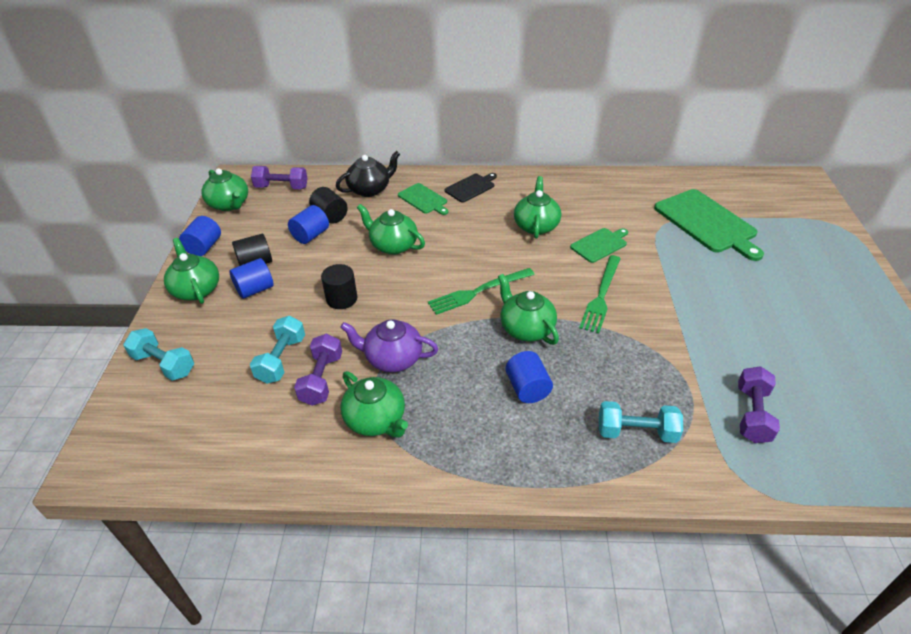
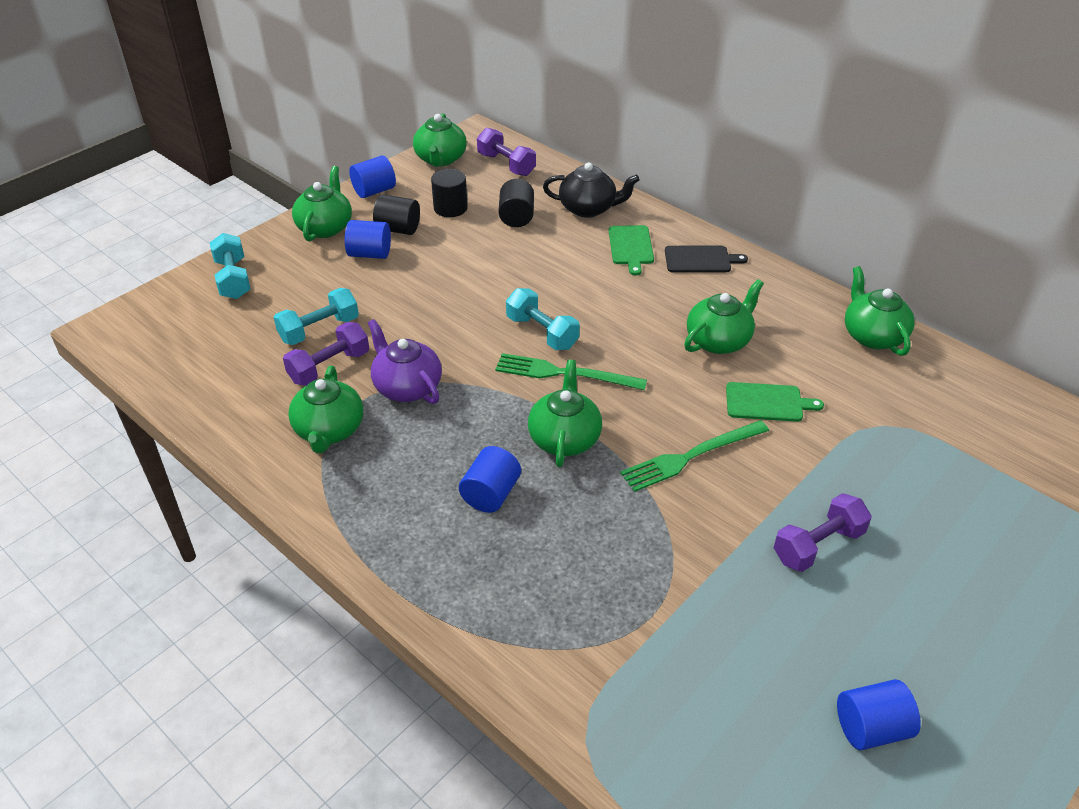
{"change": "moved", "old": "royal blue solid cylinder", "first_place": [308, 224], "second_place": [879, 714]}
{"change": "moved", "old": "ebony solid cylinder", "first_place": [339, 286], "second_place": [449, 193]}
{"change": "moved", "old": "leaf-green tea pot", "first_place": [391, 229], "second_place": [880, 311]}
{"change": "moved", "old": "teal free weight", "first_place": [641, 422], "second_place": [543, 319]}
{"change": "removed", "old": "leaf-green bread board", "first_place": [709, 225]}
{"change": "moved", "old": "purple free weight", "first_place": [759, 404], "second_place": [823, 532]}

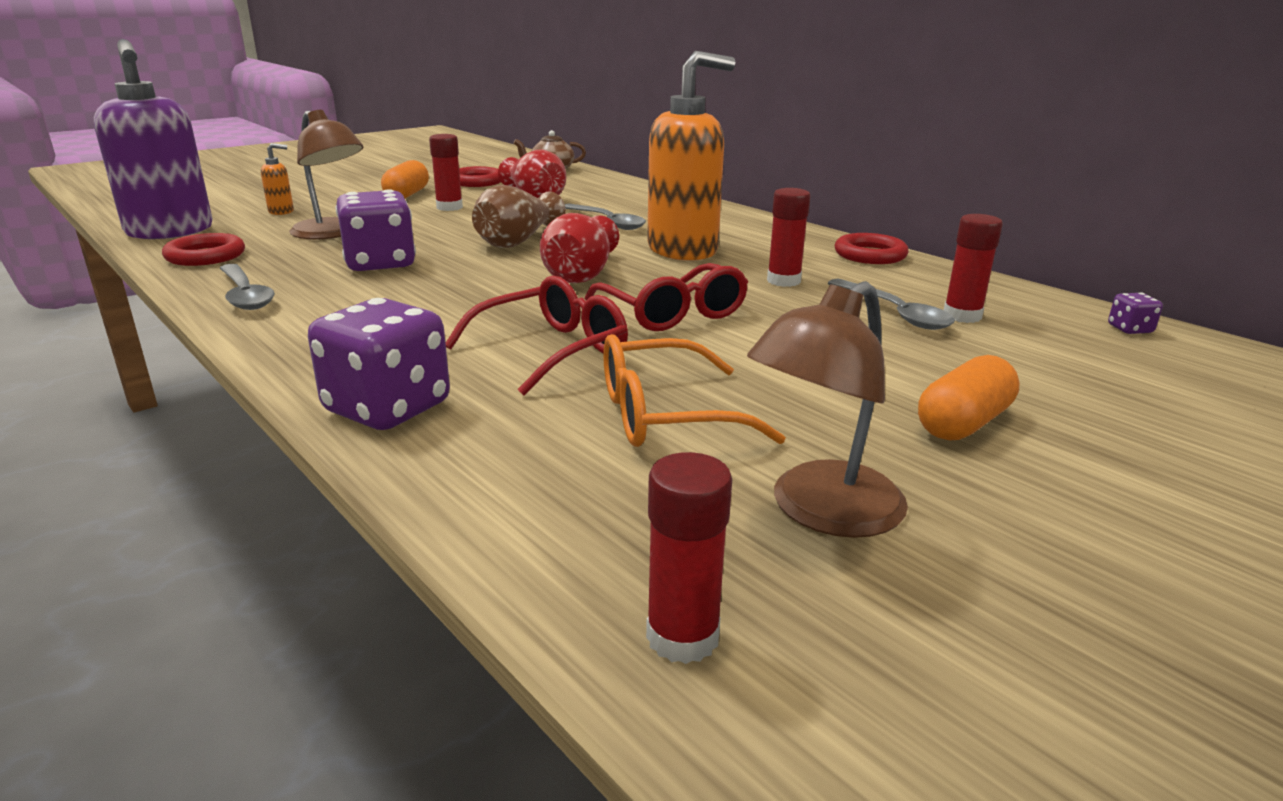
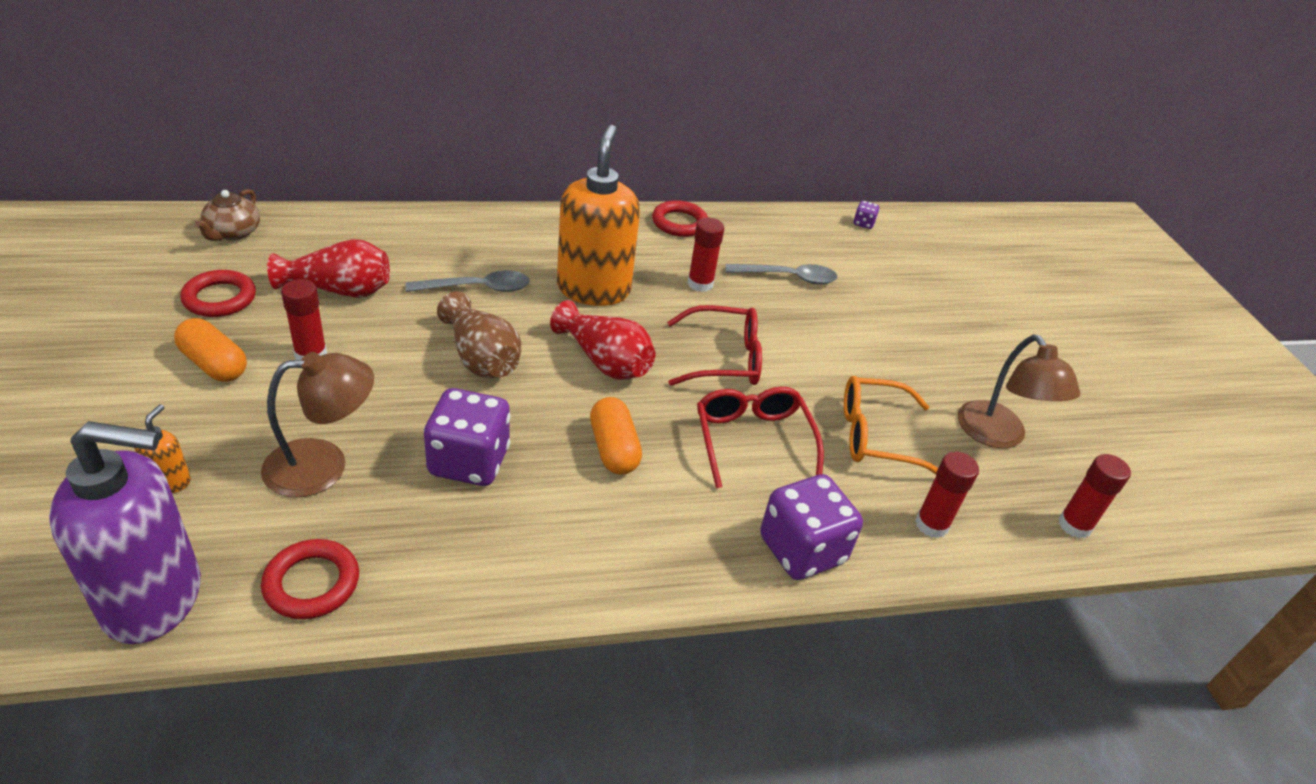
{"change": "removed", "old": "gray tablespoon", "first_place": [247, 287]}
{"change": "turned", "old": "orange glasses", "first_place": [694, 390], "second_place": [891, 425], "degrees": 75}
{"change": "moved", "old": "orange pill shape", "first_place": [969, 398], "second_place": [616, 435]}
{"change": "moved", "old": "scarlet glue", "first_place": [973, 268], "second_place": [947, 495]}

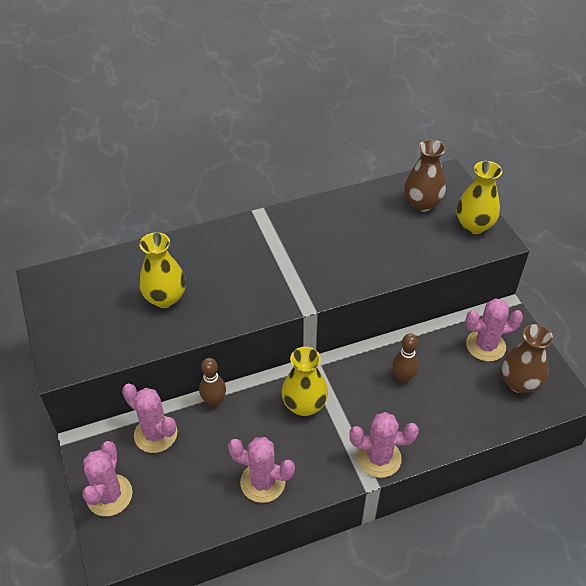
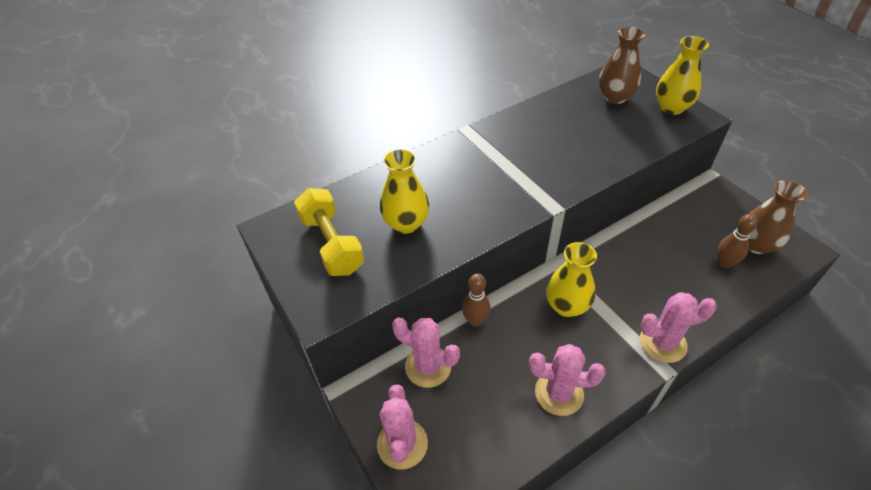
{"change": "moved", "old": "dark brown skittle", "first_place": [405, 358], "second_place": [737, 241]}
{"change": "removed", "old": "pink prickly plant", "first_place": [494, 329]}
{"change": "added", "new": "yellow free weight", "second_place": [329, 232]}

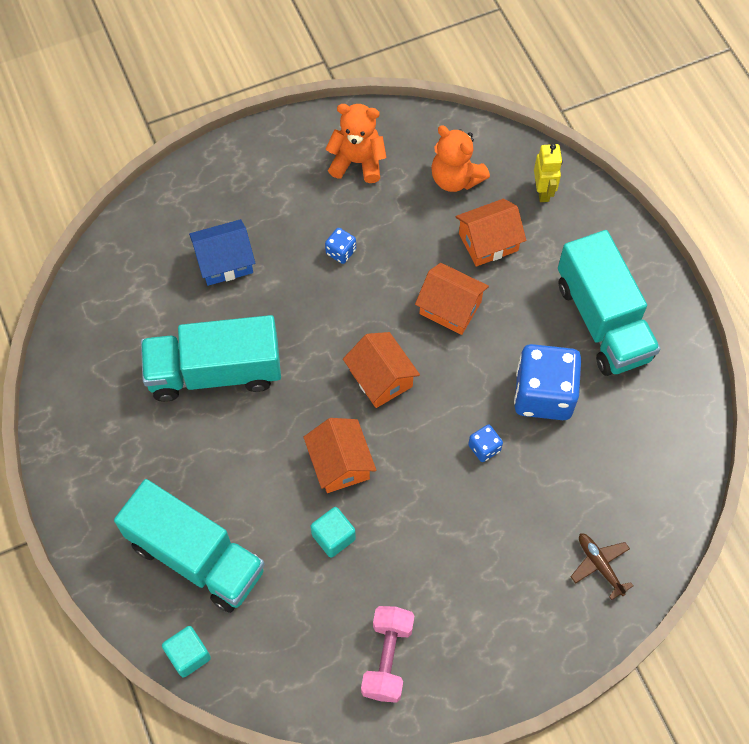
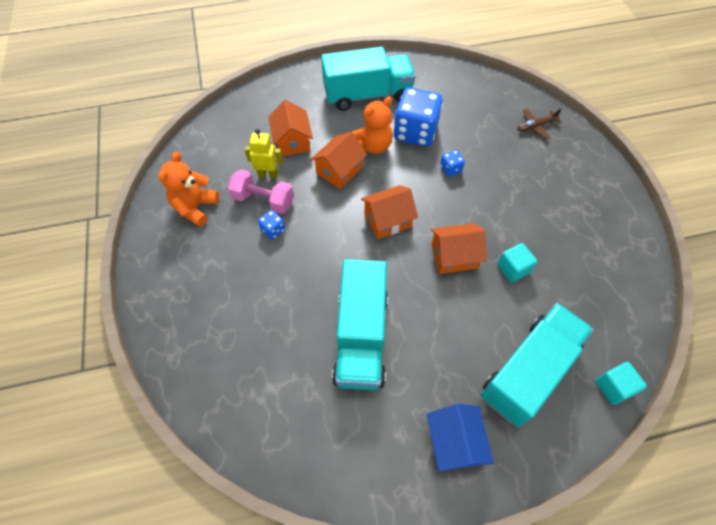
{"change": "moved", "old": "royal blue cottage", "first_place": [222, 252], "second_place": [460, 438]}
{"change": "moved", "old": "pink free weight", "first_place": [387, 654], "second_place": [261, 191]}
{"change": "moved", "old": "orange teddy bear", "first_place": [460, 159], "second_place": [372, 125]}
{"change": "moved", "old": "yellow robot", "first_place": [548, 173], "second_place": [264, 153]}

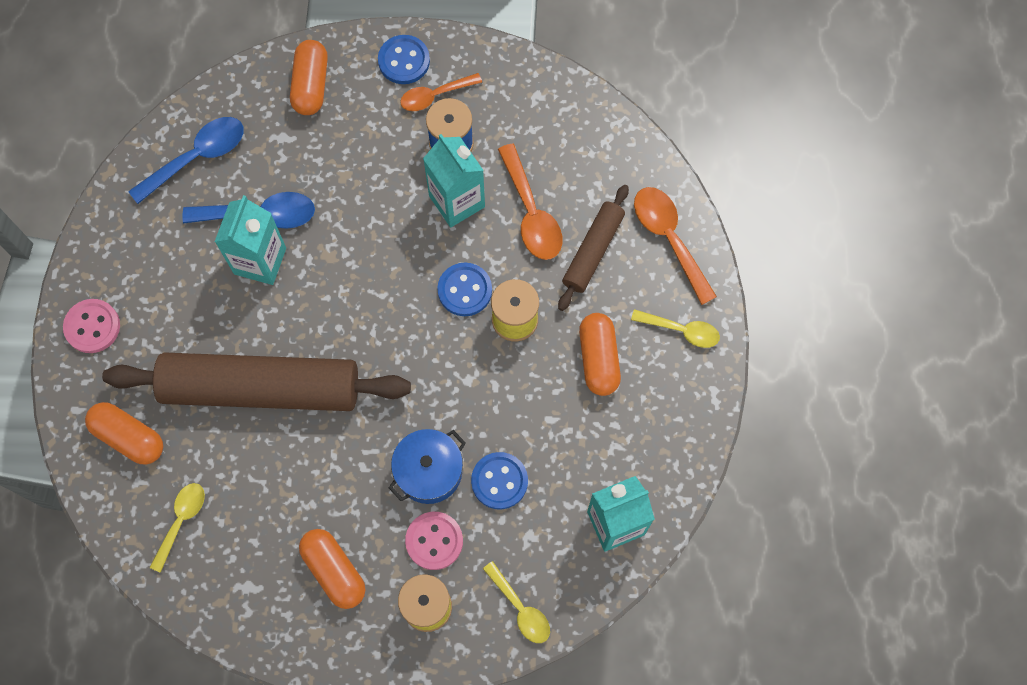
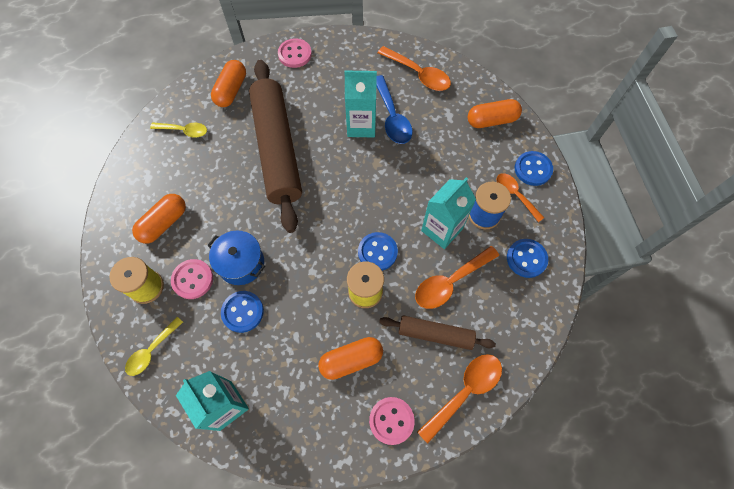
{"change": "recoloured", "old": "royal blue tablespoon", "new": "orange tablespoon", "first_place": [186, 160], "second_place": [414, 68]}
{"change": "replaced", "old": "yellow tablespoon", "new": "pink button", "first_place": [675, 328], "second_place": [392, 421]}
{"change": "added", "new": "royal blue button", "second_place": [527, 258]}

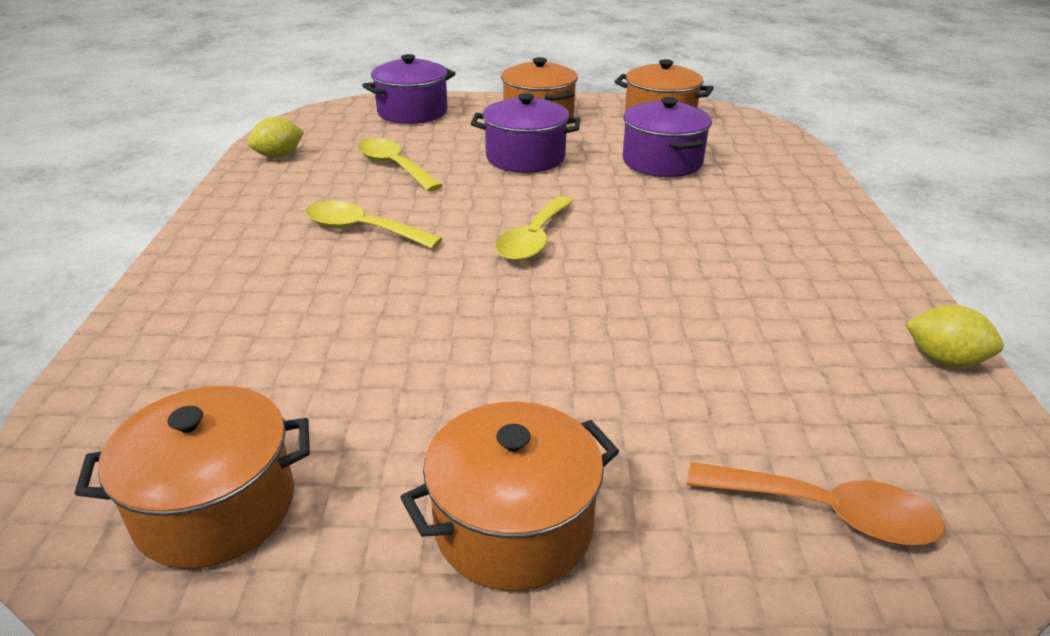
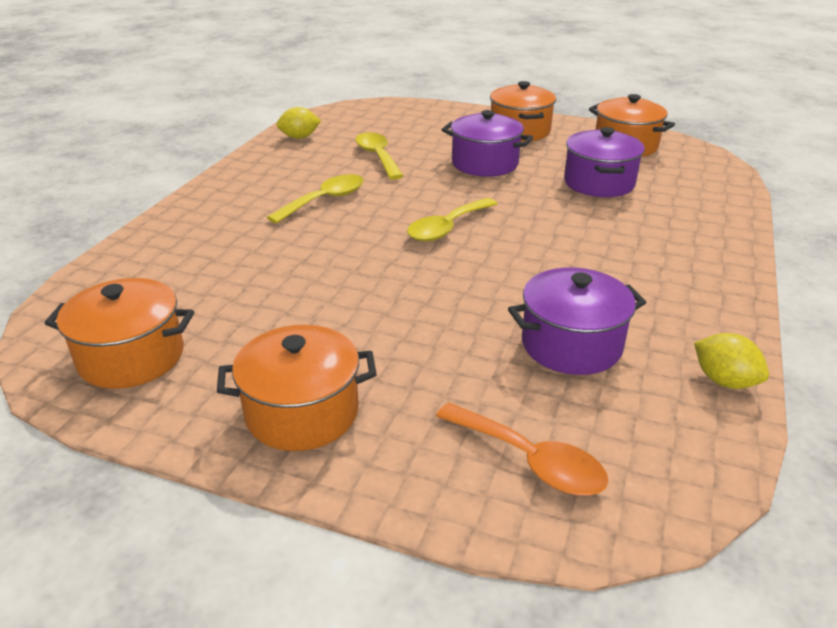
{"change": "turned", "old": "yellow tablespoon", "first_place": [373, 225], "second_place": [315, 199], "degrees": 90}
{"change": "moved", "old": "purple cooking pot", "first_place": [409, 89], "second_place": [577, 321]}

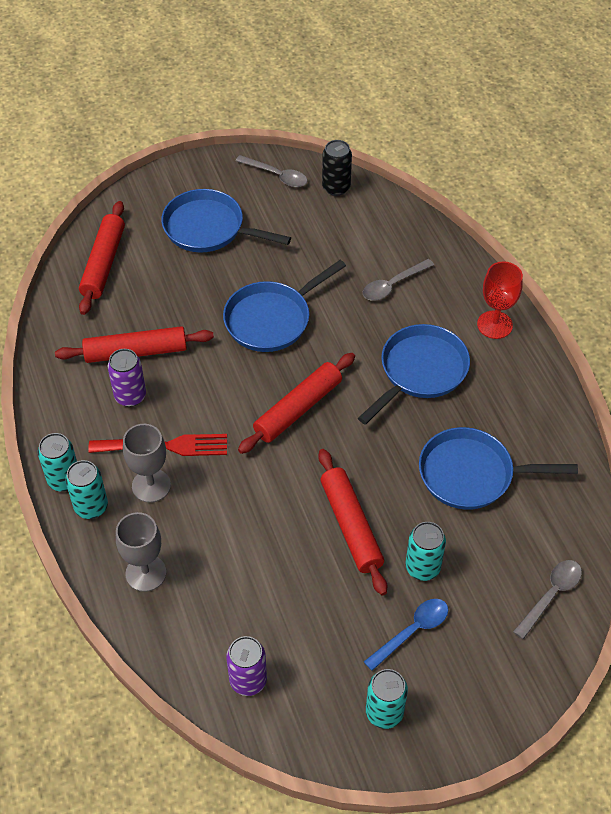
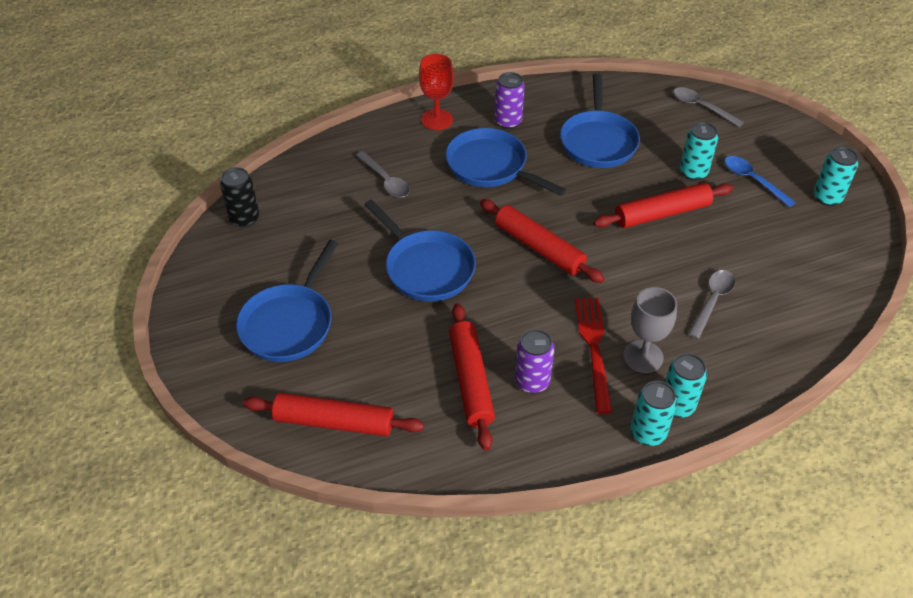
{"change": "removed", "old": "gray chalice", "first_place": [141, 552]}
{"change": "moved", "old": "purple can", "first_place": [246, 666], "second_place": [510, 100]}
{"change": "moved", "old": "gray tablespoon", "first_place": [271, 171], "second_place": [712, 304]}

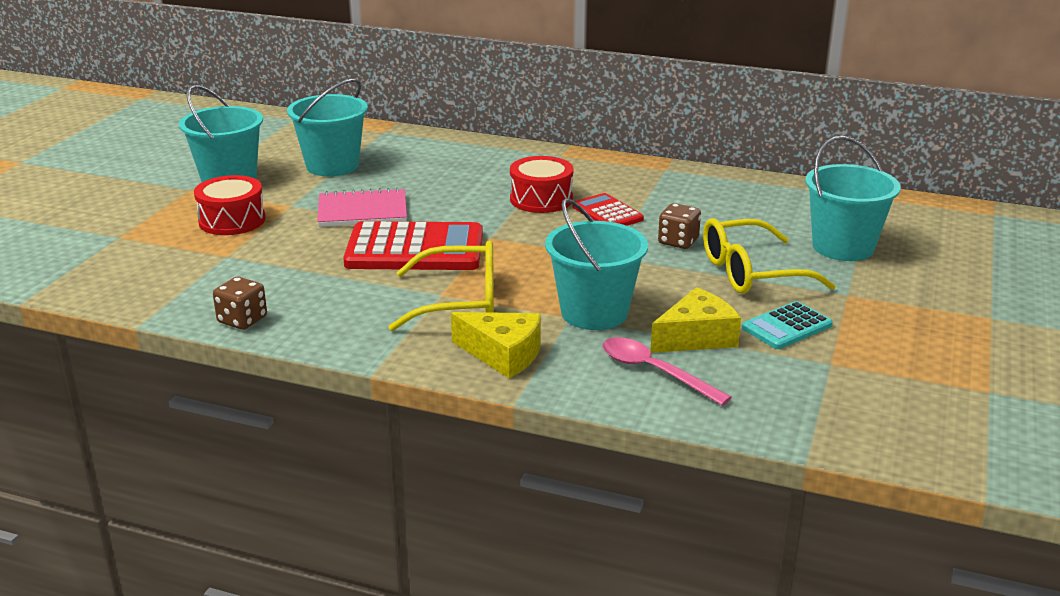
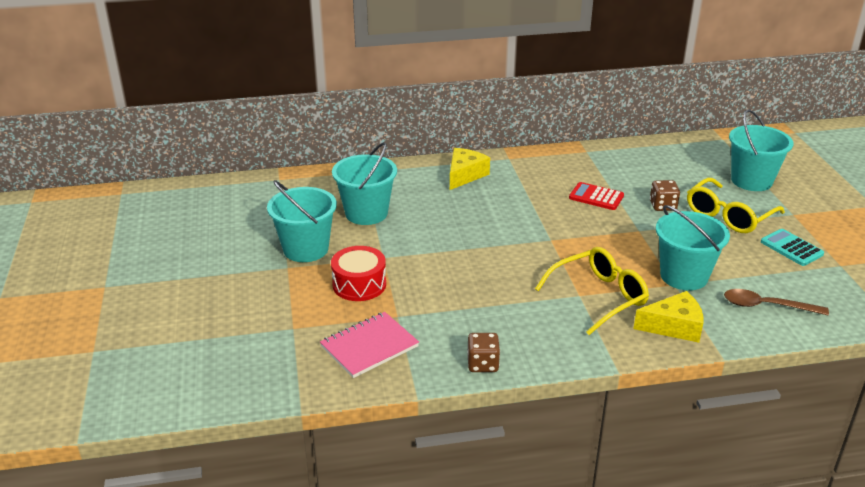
{"change": "moved", "old": "pink notepad", "first_place": [362, 207], "second_place": [369, 345]}
{"change": "removed", "old": "scarlet calculator", "first_place": [413, 245]}
{"change": "removed", "old": "scarlet drum", "first_place": [541, 184]}
{"change": "recoloured", "old": "pink tablespoon", "new": "dark brown tablespoon", "first_place": [667, 371], "second_place": [776, 302]}
{"change": "moved", "old": "yellow cheese wedge", "first_place": [695, 320], "second_place": [470, 169]}
{"change": "turned", "old": "teal calculator", "first_place": [787, 325], "second_place": [792, 247], "degrees": 120}

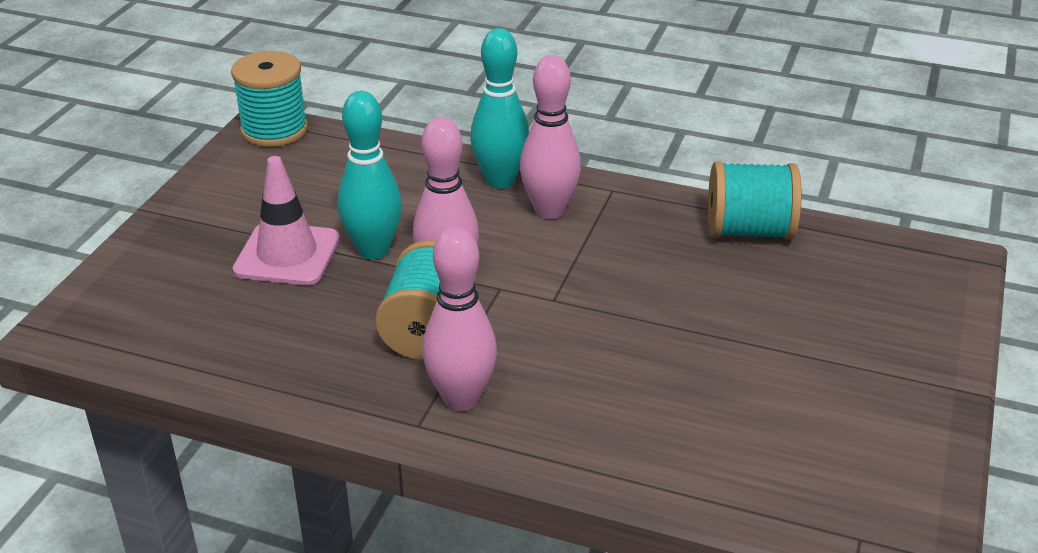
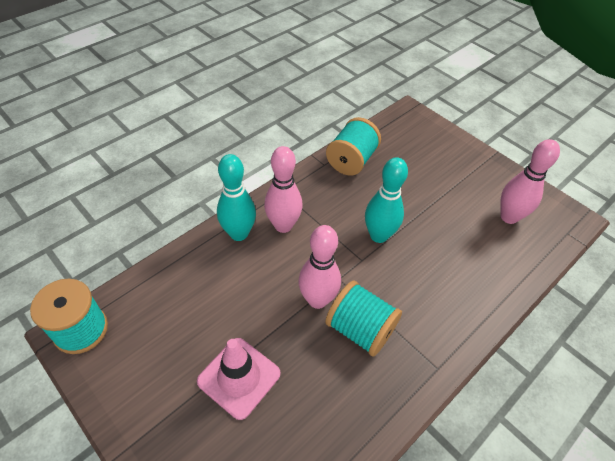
{"change": "moved", "old": "teal skittle", "first_place": [370, 175], "second_place": [386, 200]}
{"change": "moved", "old": "pink skittle", "first_place": [459, 319], "second_place": [530, 181]}

